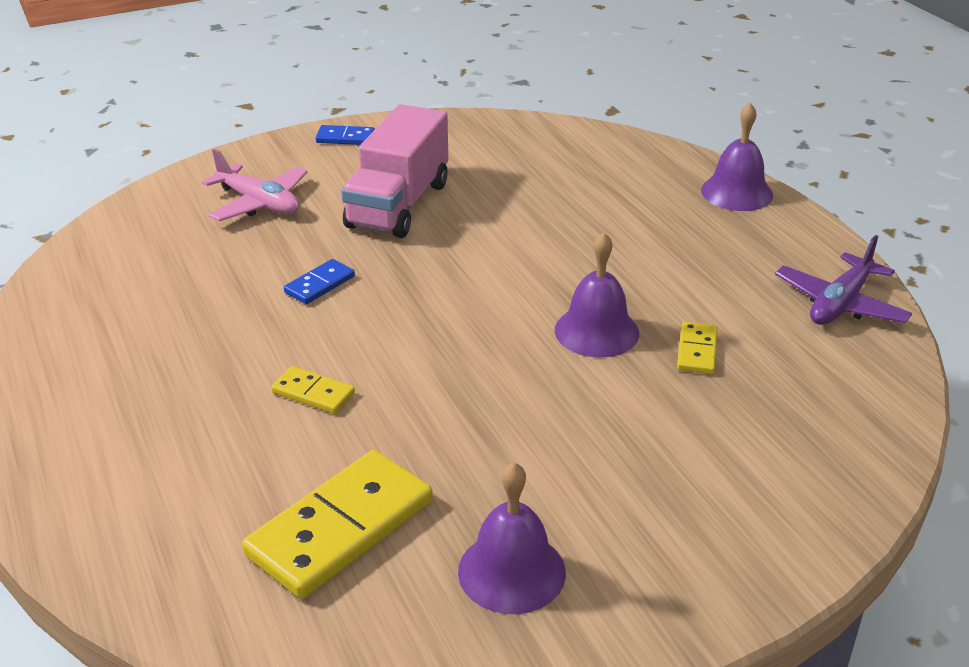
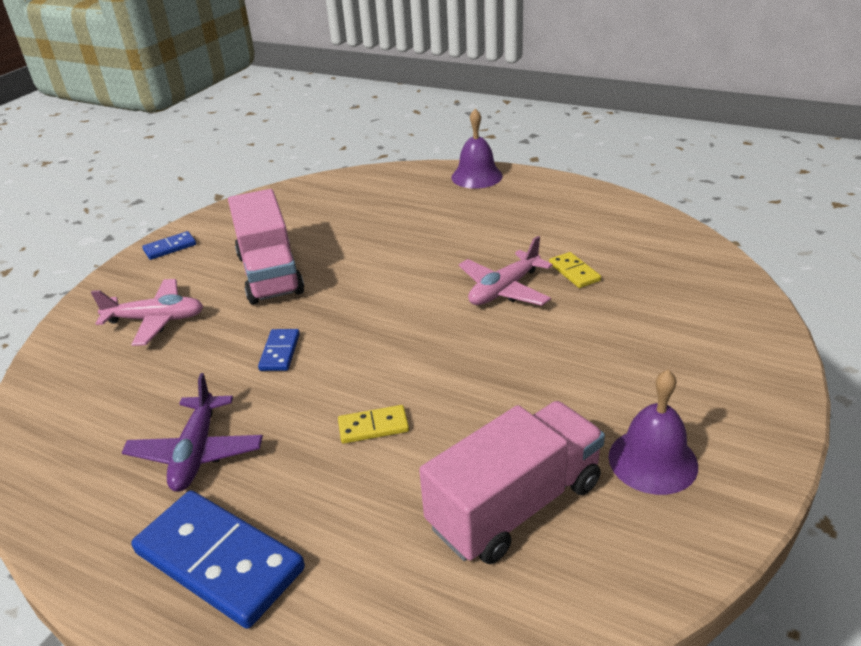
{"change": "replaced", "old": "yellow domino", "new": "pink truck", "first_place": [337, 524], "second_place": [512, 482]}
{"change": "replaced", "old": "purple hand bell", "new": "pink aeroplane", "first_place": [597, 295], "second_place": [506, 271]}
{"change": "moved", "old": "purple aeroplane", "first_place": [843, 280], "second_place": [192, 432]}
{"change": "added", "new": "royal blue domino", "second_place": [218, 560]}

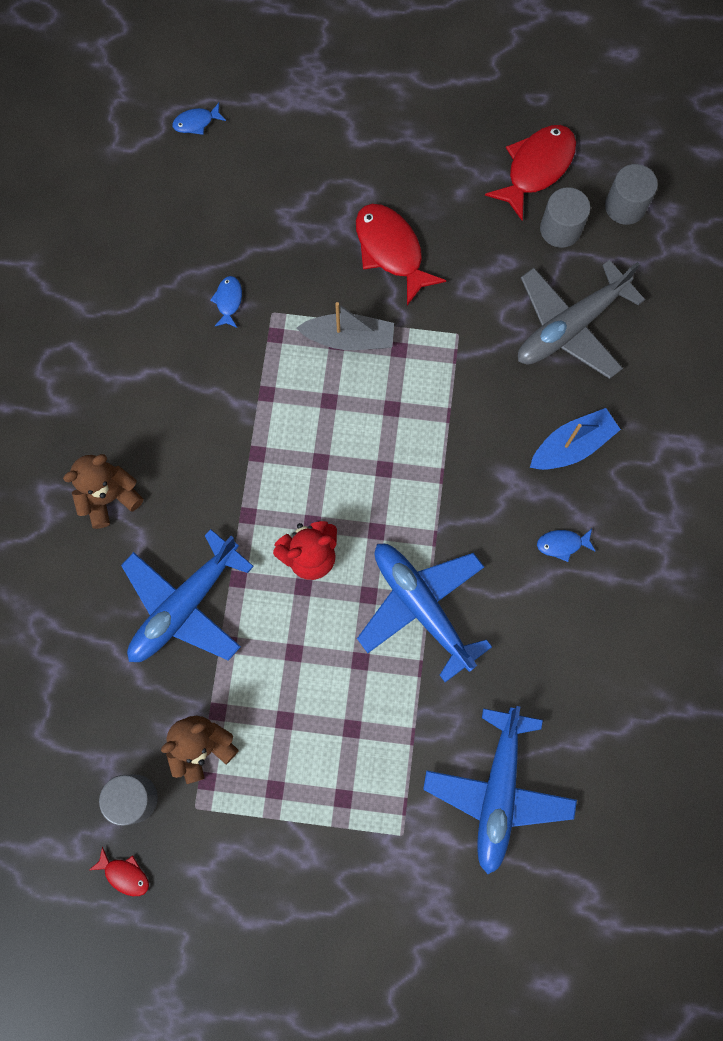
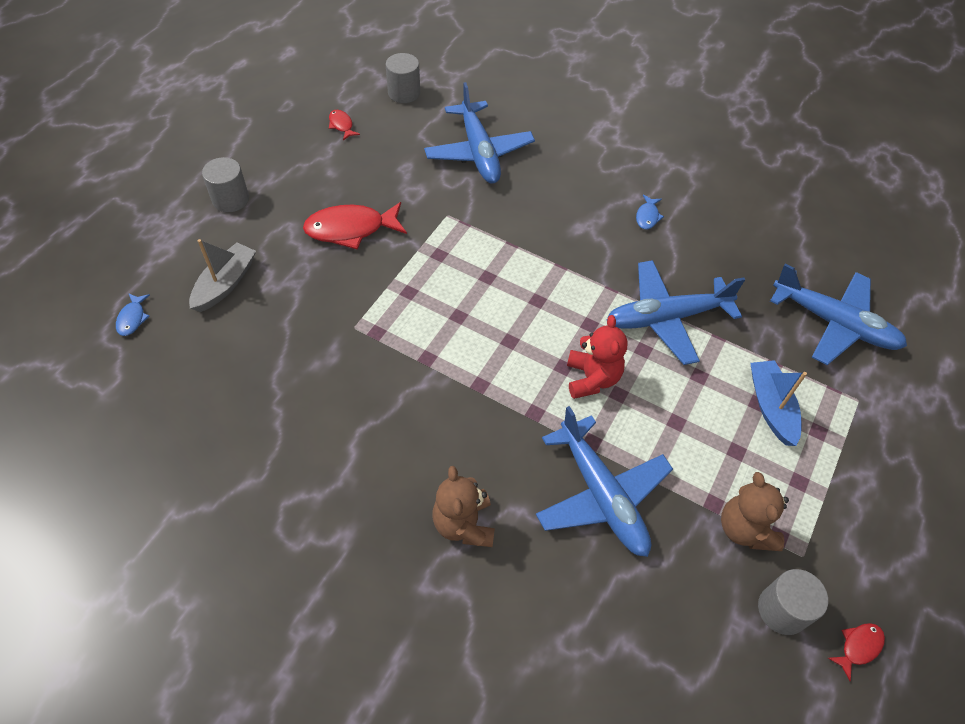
{"change": "removed", "old": "royal blue fish figure", "first_place": [226, 302]}
{"change": "moved", "old": "gray boat", "first_place": [345, 326], "second_place": [222, 275]}
{"change": "resized", "old": "scarlet fish figure", "first_place": [530, 172], "second_place": [344, 125], "factor": 0.48}
{"change": "recoloured", "old": "gray aeroplane", "new": "royal blue aeroplane", "first_place": [581, 319], "second_place": [479, 132]}
{"change": "moved", "old": "royal blue boat", "first_place": [575, 439], "second_place": [778, 403]}
{"change": "moved", "old": "gray solid cylinder", "first_place": [565, 217], "second_place": [225, 184]}

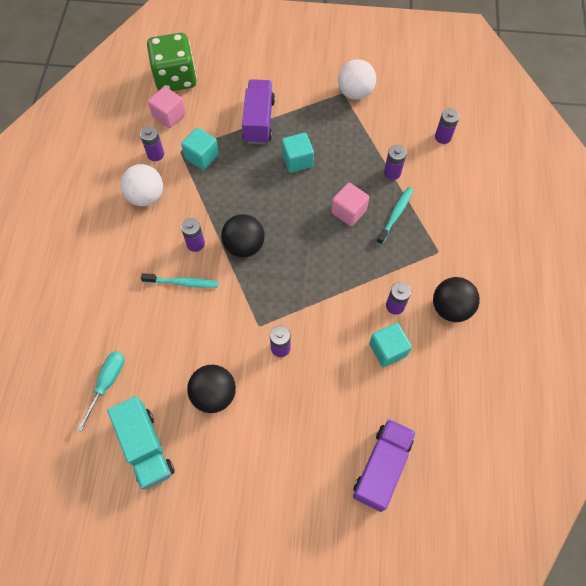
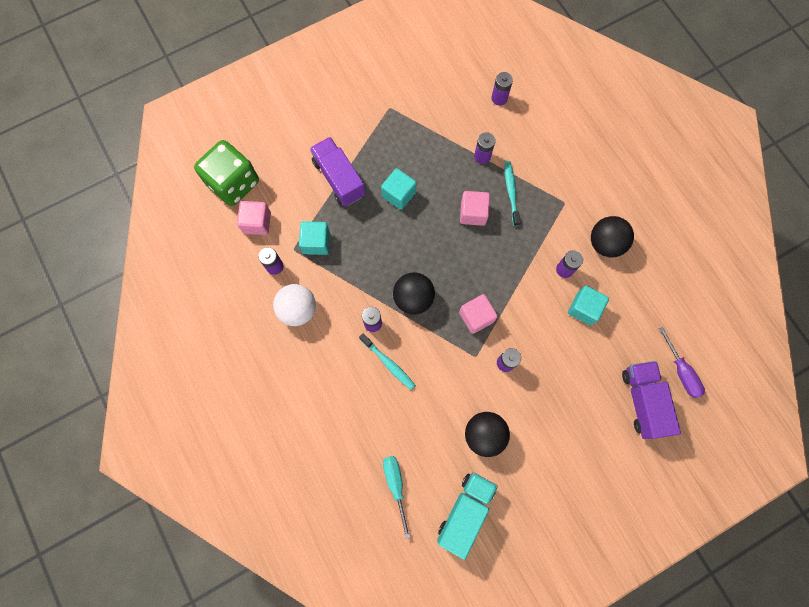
{"change": "turned", "old": "teal truck", "first_place": [141, 442], "second_place": [467, 516], "degrees": -90}
{"change": "turned", "old": "teal toothbrush", "first_place": [179, 280], "second_place": [387, 362], "degrees": 75}
{"change": "removed", "old": "snow-white play ball", "first_place": [357, 79]}
{"change": "added", "new": "pink cube", "second_place": [478, 314]}
{"change": "added", "new": "purple screwdriver", "second_place": [682, 362]}

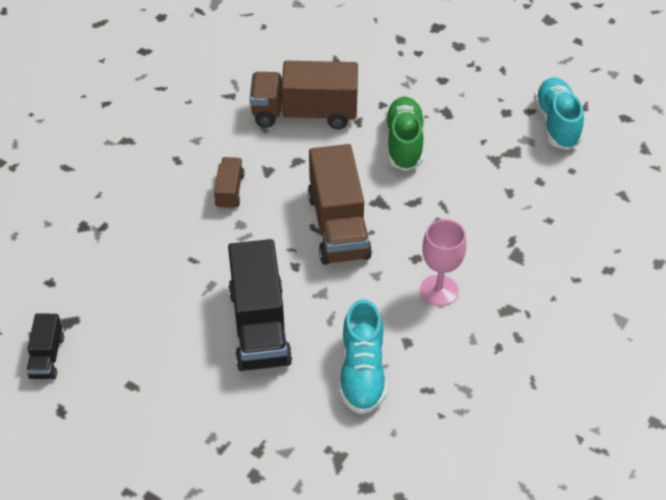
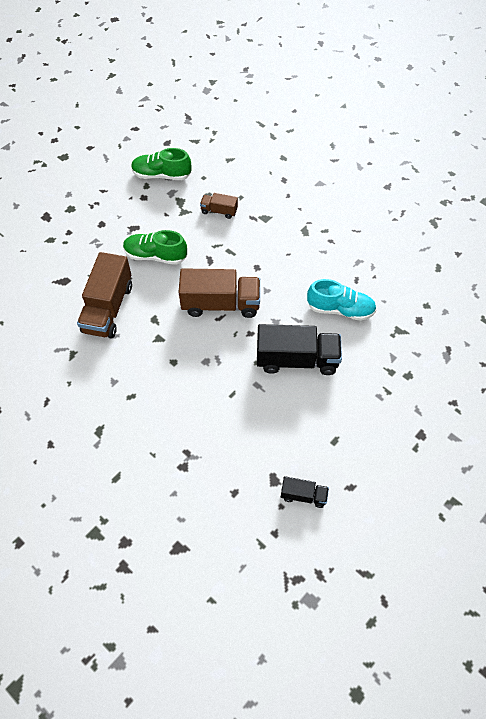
{"change": "moved", "old": "dark brown truck", "first_place": [229, 183], "second_place": [219, 206]}
{"change": "removed", "old": "pink chalice", "first_place": [443, 262]}
{"change": "recoloured", "old": "teal sneaker", "new": "leaf-green sneaker", "first_place": [559, 113], "second_place": [161, 164]}

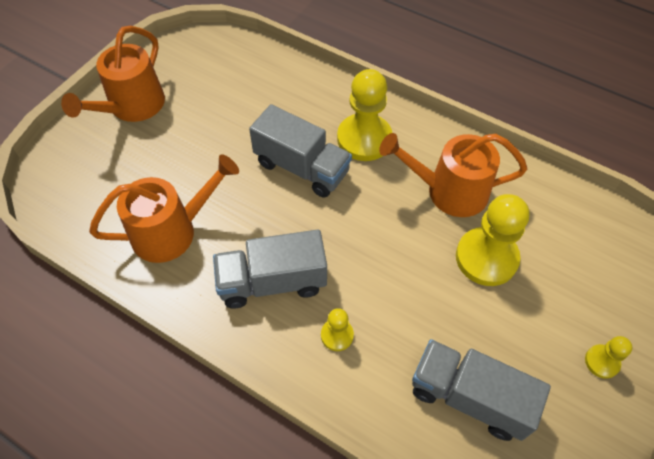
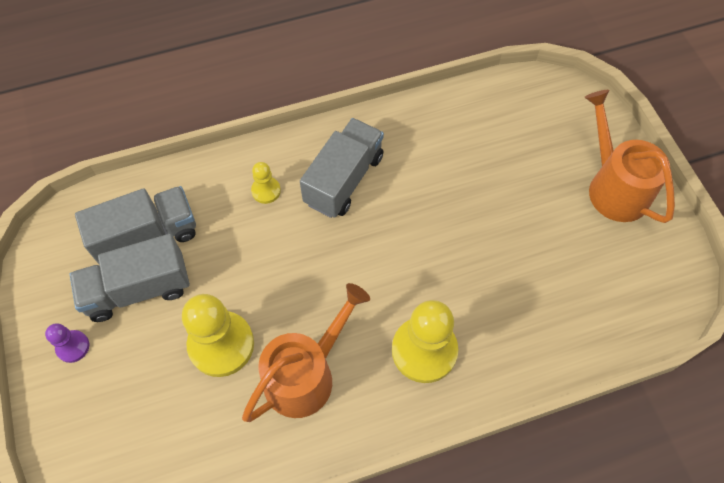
{"change": "removed", "old": "orange watering pot", "first_place": [164, 208]}
{"change": "moved", "old": "gray truck", "first_place": [300, 151], "second_place": [129, 278]}
{"change": "recoloured", "old": "yellow pawn", "new": "purple pawn", "first_place": [608, 357], "second_place": [67, 343]}

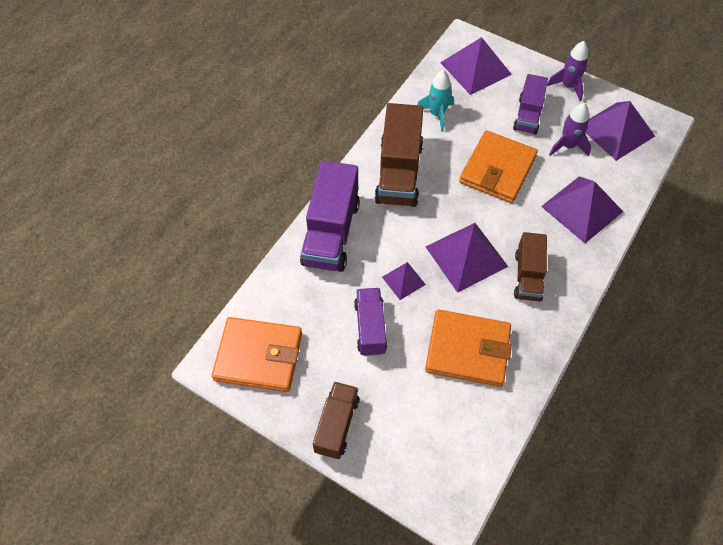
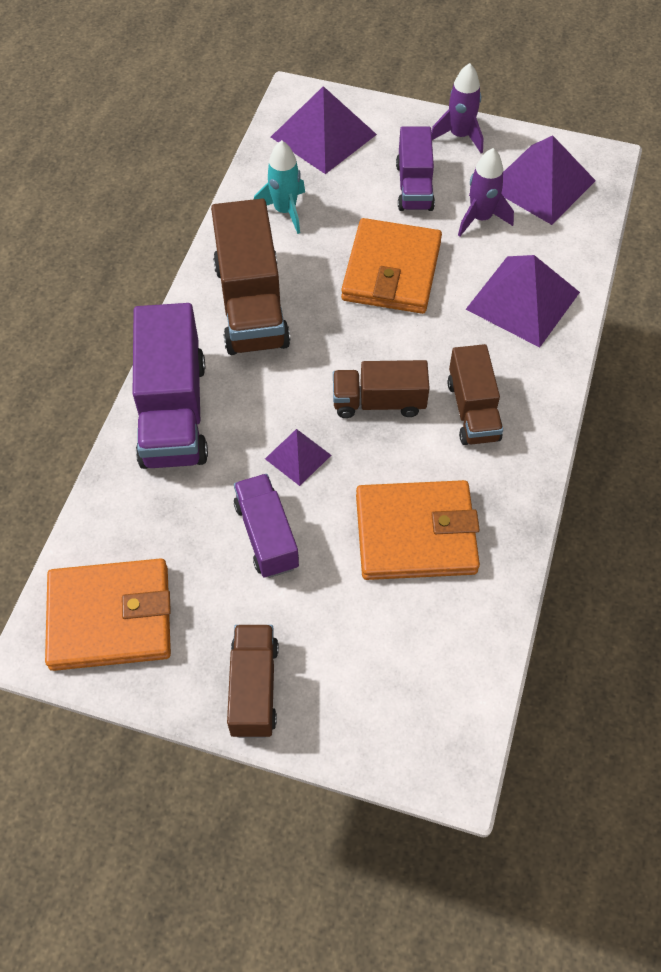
{"change": "replaced", "old": "purple solid pyramid", "new": "dark brown truck", "first_place": [467, 258], "second_place": [381, 389]}

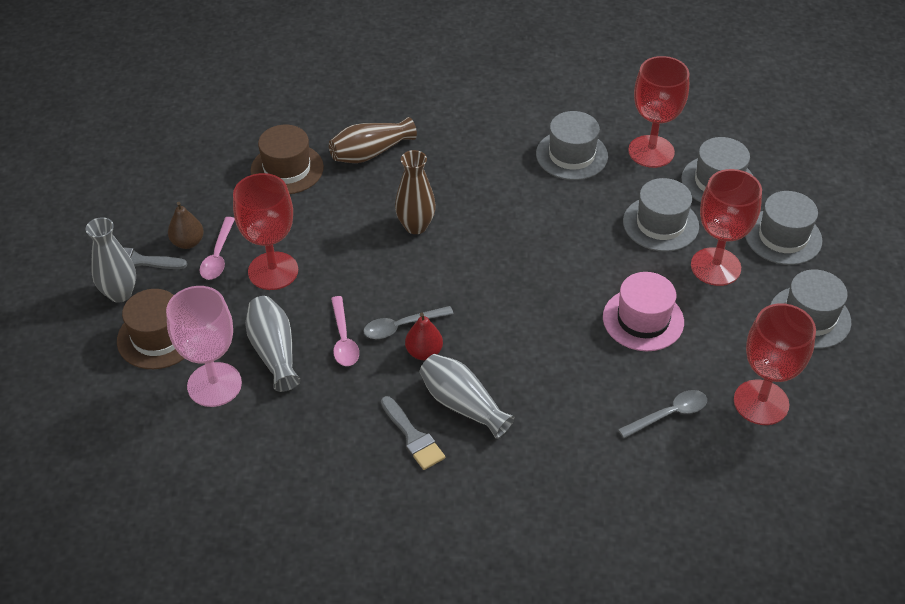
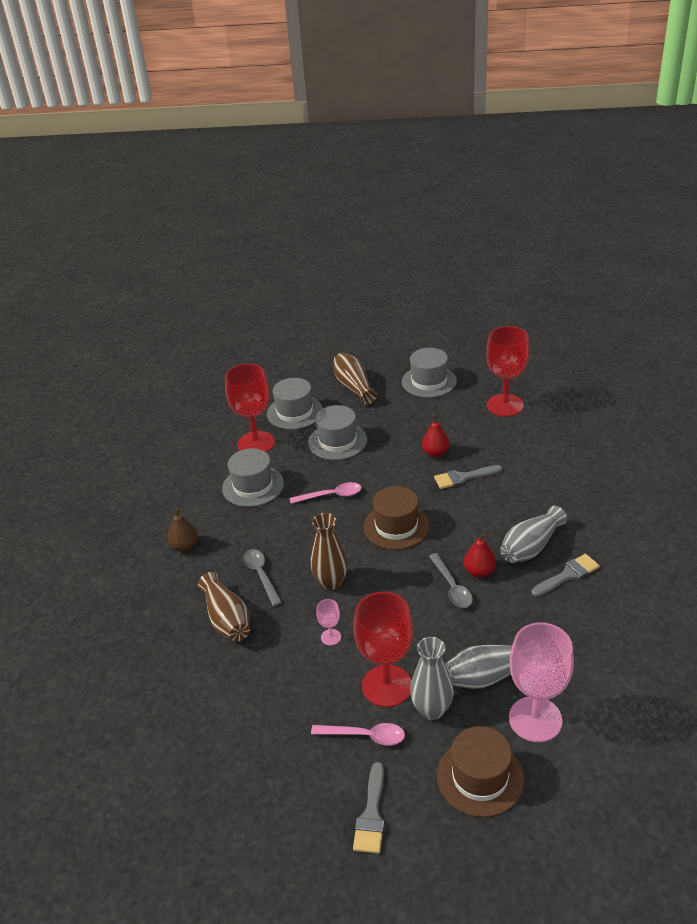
{"change": "moved", "old": "gray tall vase", "first_place": [111, 260], "second_place": [432, 678]}
{"change": "moved", "old": "dark brown pear", "first_place": [186, 225], "second_place": [182, 530]}
{"change": "moved", "old": "dark brown top hat", "first_place": [287, 159], "second_place": [396, 518]}
{"change": "moved", "old": "pink tablespoon", "first_place": [345, 331], "second_place": [325, 493]}
{"change": "replaced", "old": "pink top hat", "new": "scarlet pear", "first_place": [643, 311], "second_place": [436, 436]}
{"change": "moved", "old": "gray tablespoon", "first_place": [662, 414], "second_place": [262, 577]}
{"change": "removed", "old": "scarlet chalice", "first_place": [726, 227]}
{"change": "replaced", "old": "gray top hat", "new": "dark brown tall vase", "first_place": [783, 228], "second_place": [355, 379]}
{"change": "added", "new": "pink chalice", "second_place": [328, 622]}
{"change": "added", "new": "gray paintbrush", "second_place": [468, 477]}

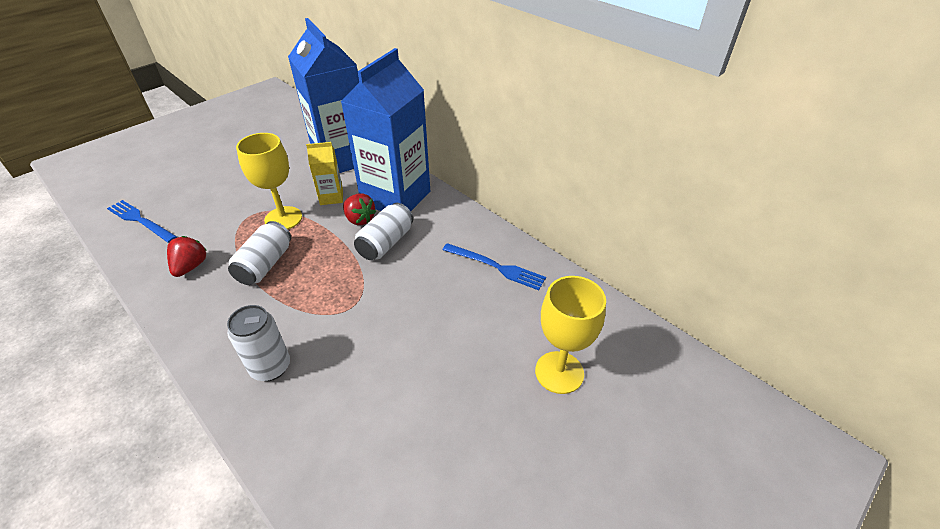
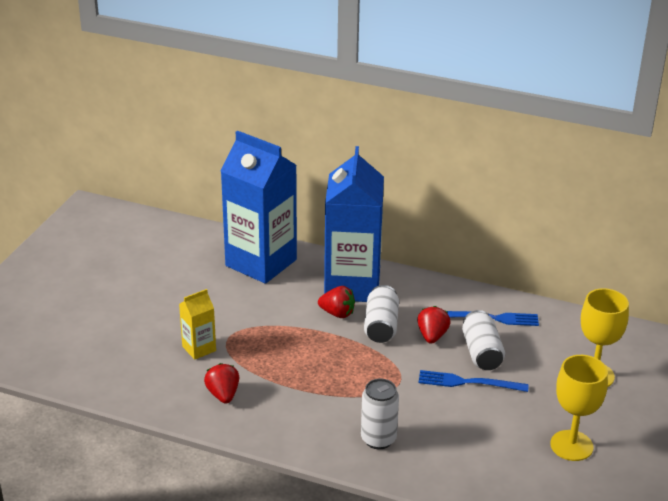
{"change": "moved", "old": "royal blue table fork", "first_place": [142, 221], "second_place": [473, 381]}
{"change": "moved", "old": "snow-white can", "first_place": [259, 253], "second_place": [483, 340]}
{"change": "moved", "old": "yellow chalice", "first_place": [269, 181], "second_place": [579, 408]}
{"change": "moved", "old": "yellow milk carton", "first_place": [324, 173], "second_place": [197, 324]}
{"change": "added", "new": "scarlet strawberry", "second_place": [434, 325]}

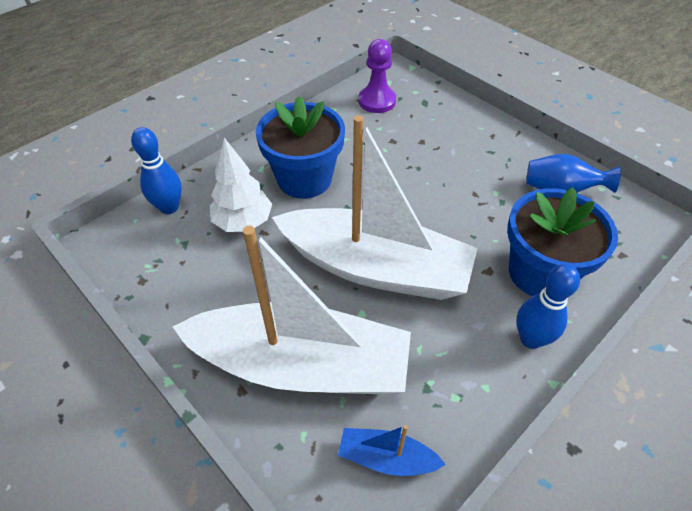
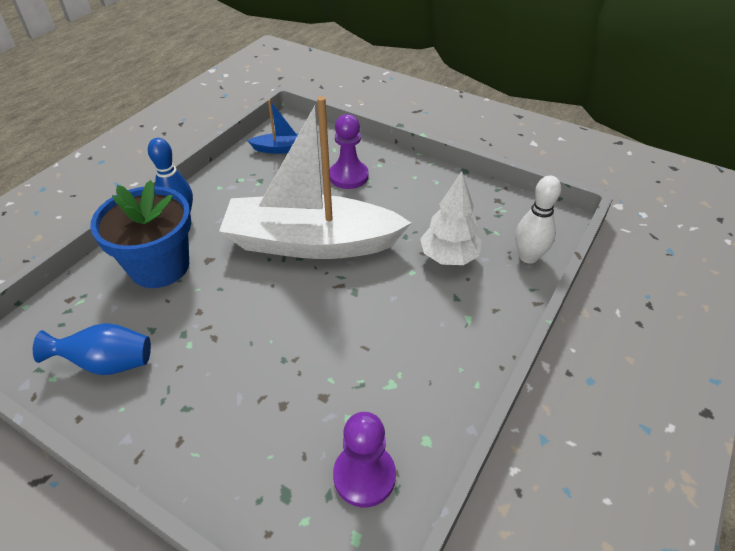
{"change": "recoloured", "old": "royal blue skittle", "new": "snow-white skittle", "first_place": [156, 170], "second_place": [538, 220]}
{"change": "replaced", "old": "snow-white boat", "new": "purple pawn", "first_place": [291, 310], "second_place": [349, 151]}
{"change": "removed", "old": "royal blue potted plant", "first_place": [300, 147]}

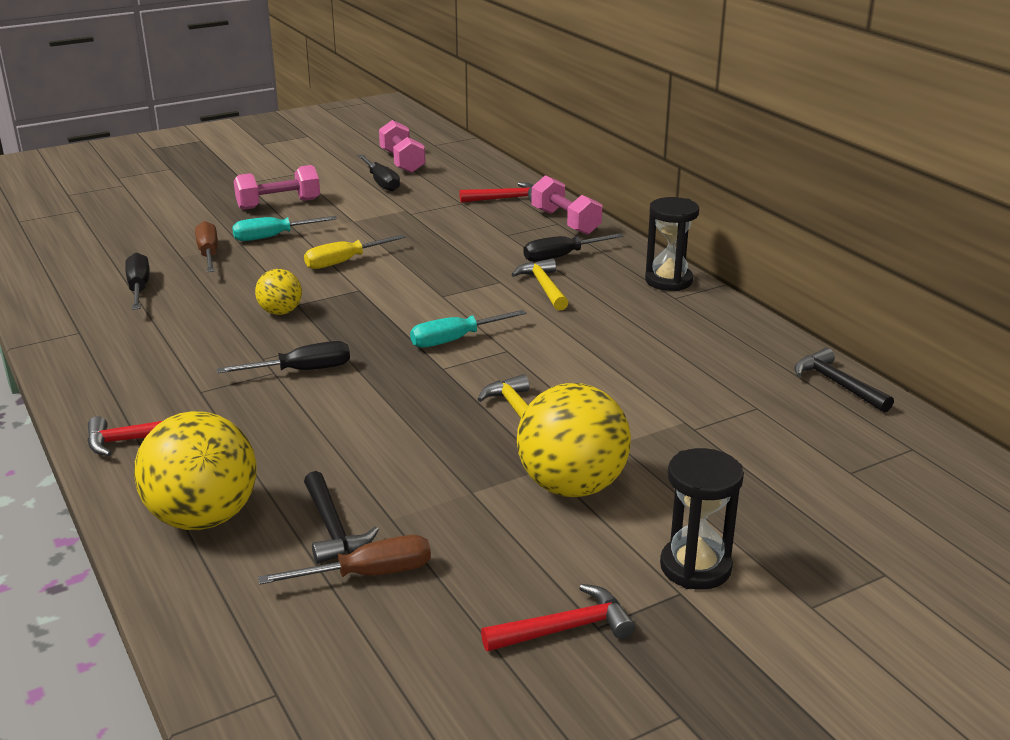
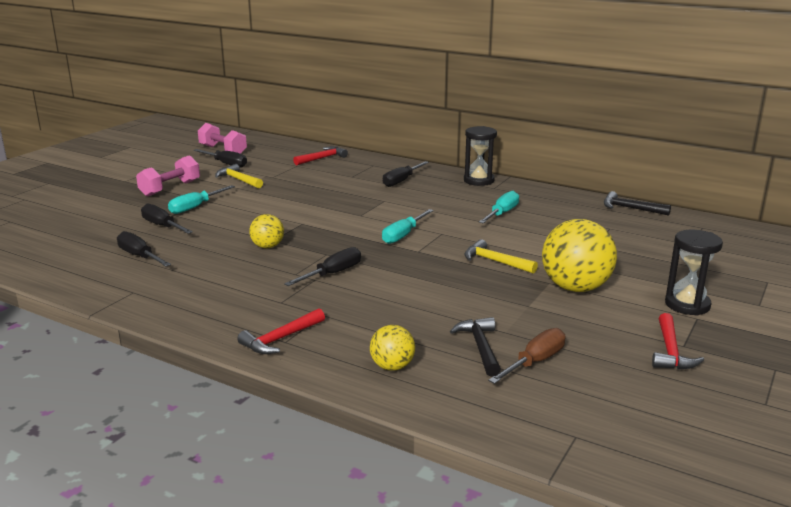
{"change": "resized", "old": "yellow play ball", "first_place": [195, 470], "second_place": [392, 348], "factor": 0.53}
{"change": "recoloured", "old": "dark brown screwdriver", "new": "ebony screwdriver", "first_place": [206, 246], "second_place": [167, 218]}
{"change": "removed", "old": "yellow screwdriver", "first_place": [354, 252]}
{"change": "turned", "old": "ebony hammer", "first_place": [341, 517], "second_place": [475, 347], "degrees": -135}
{"change": "turned", "old": "scarlet hammer", "first_place": [558, 617], "second_place": [678, 341], "degrees": 150}
{"change": "moved", "old": "yellow hammer", "first_place": [539, 284], "second_place": [239, 176]}
{"change": "removed", "old": "pink free weight", "first_place": [566, 205]}
{"change": "added", "new": "teal screwdriver", "second_place": [499, 207]}

